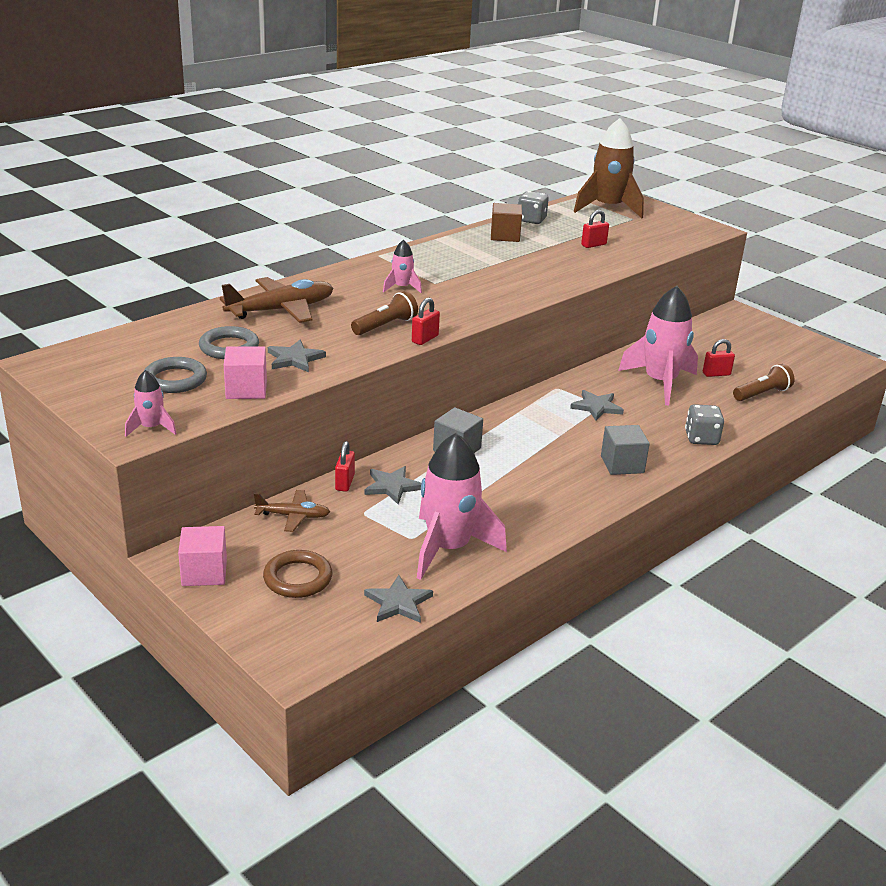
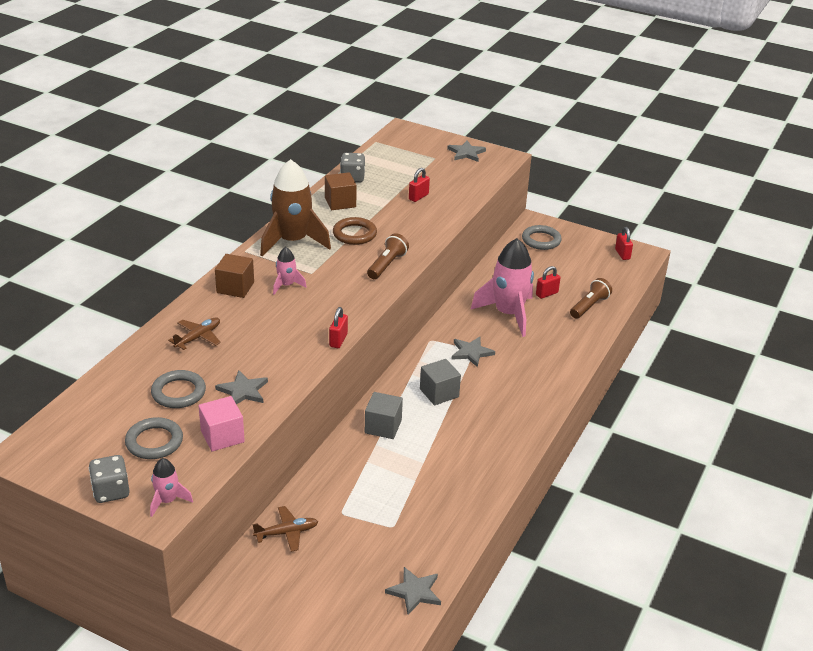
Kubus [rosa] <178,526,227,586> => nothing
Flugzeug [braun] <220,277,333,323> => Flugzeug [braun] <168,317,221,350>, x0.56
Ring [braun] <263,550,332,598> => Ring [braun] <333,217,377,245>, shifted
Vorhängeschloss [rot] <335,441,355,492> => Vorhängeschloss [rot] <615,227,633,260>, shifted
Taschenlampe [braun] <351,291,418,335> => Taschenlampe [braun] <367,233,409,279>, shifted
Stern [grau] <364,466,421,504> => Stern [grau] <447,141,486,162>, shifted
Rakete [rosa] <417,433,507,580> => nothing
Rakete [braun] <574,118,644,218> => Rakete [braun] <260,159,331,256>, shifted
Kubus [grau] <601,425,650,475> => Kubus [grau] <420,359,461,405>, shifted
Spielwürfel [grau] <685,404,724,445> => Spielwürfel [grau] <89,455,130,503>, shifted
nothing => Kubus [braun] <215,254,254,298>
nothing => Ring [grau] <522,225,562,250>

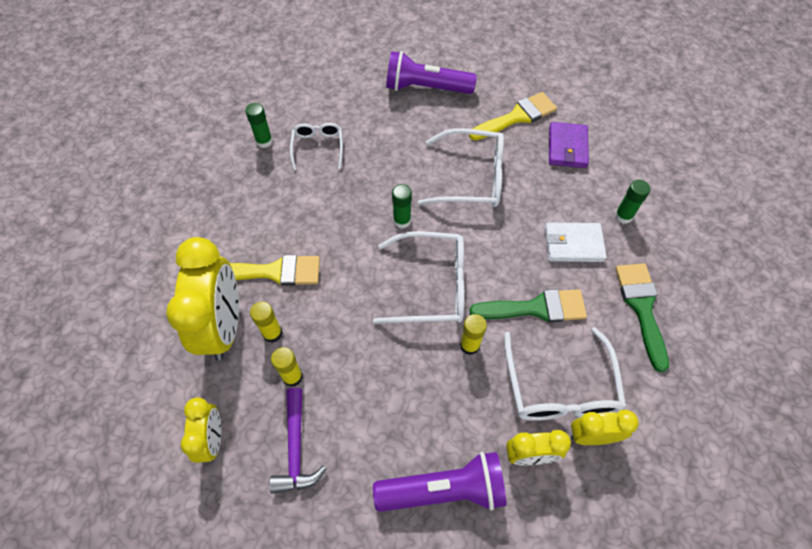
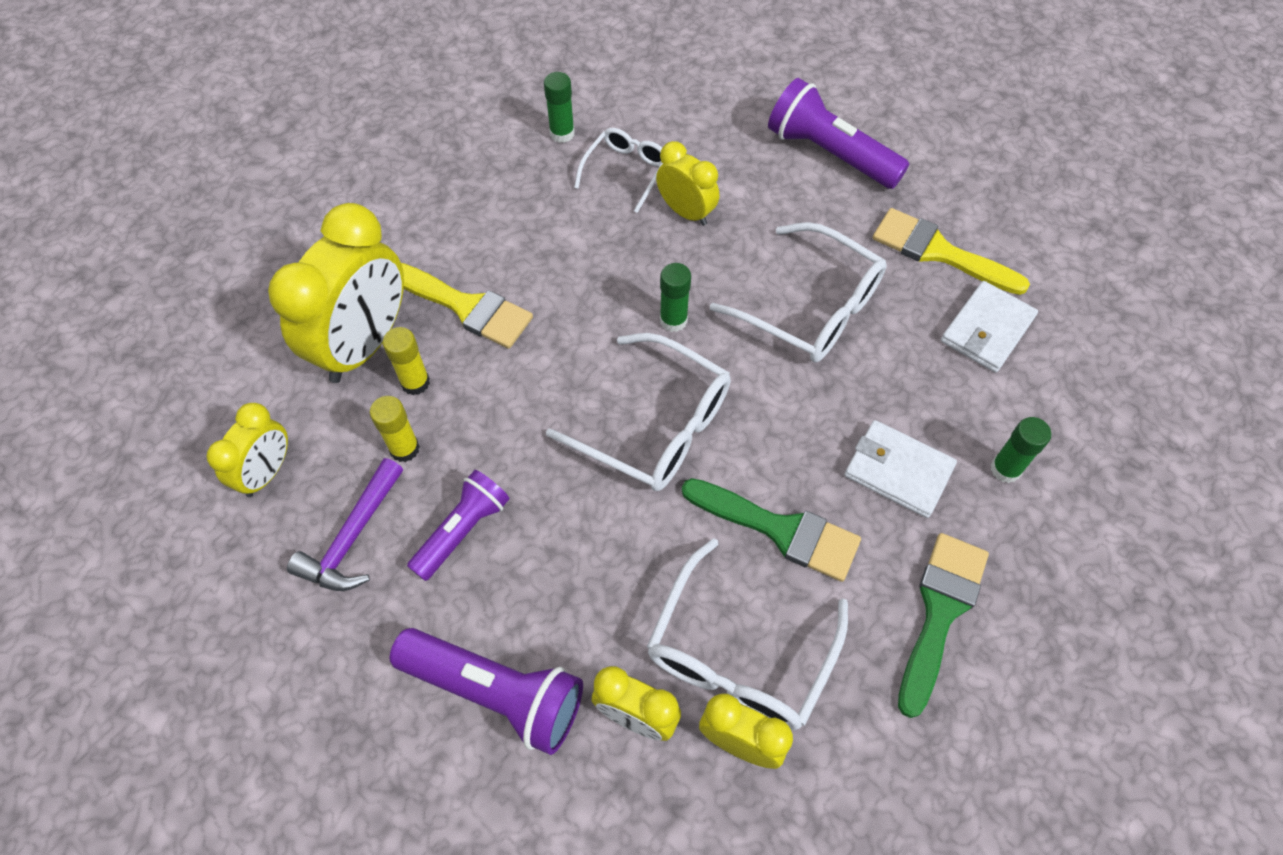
Klebestift [gelb] <460,314,487,355> => nothing
Pinsel [gelb] <469,92,557,140> => Pinsel [gelb] <873,208,1030,295>, 150 degrees counterclockwise
Geldbörse [lila] <549,122,589,168> => Geldbörse [weiß] <941,281,1038,373>
nothing => Taschenlampe [lila] <407,470,510,581>
nothing => Wecker [gelb] <656,141,719,226>

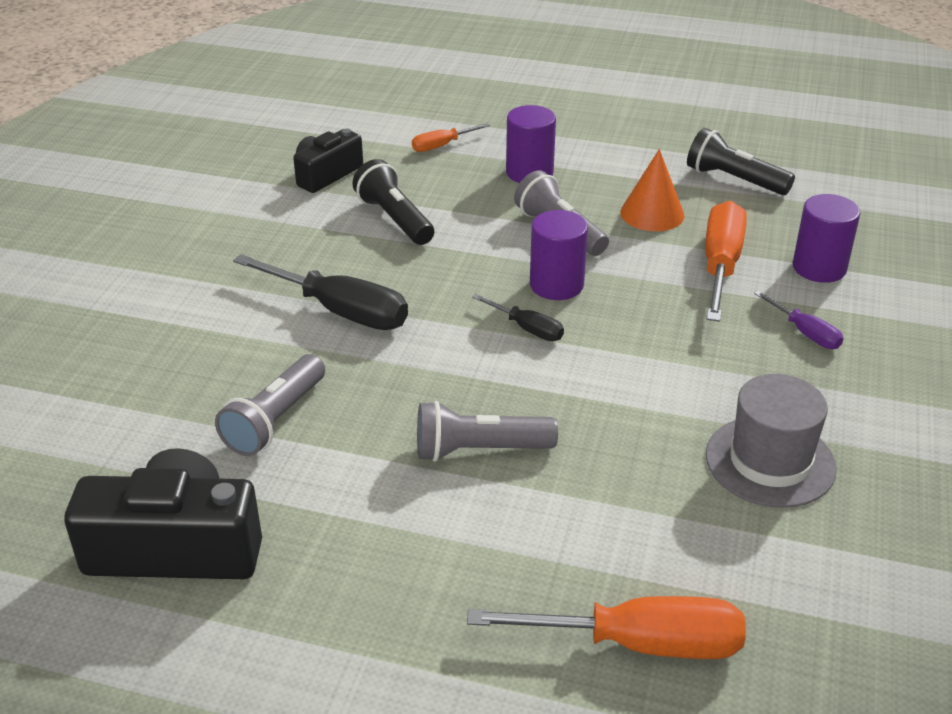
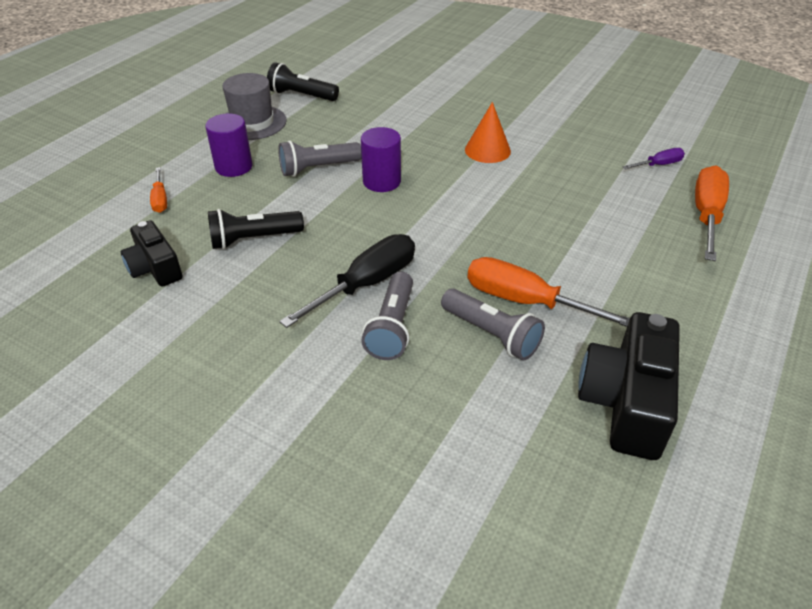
Taschenlampe [grau] <417,401,558,462> => Taschenlampe [grau] <361,272,413,360>, shifted
Schraubenzieher [schwarz] <472,294,564,341> => nothing
Kegel [orange] <620,149,685,231> => Kegel [orange] <465,102,511,163>, shifted
Taschenlampe [schwarz] <687,128,795,195> => Taschenlampe [schwarz] <267,62,339,101>, 60 degrees clockwise
Schraubenzieher [orange] <705,201,747,322> => Schraubenzieher [orange] <467,257,630,327>, shifted
Hut [grau] <706,374,837,508> => Hut [grau] <222,73,287,140>, shifted
Schraubenzieher [lila] <754,291,843,349> => Schraubenzieher [lila] <623,148,685,169>, shifted
Vollzylinder [lila] <793,194,860,283> => nothing

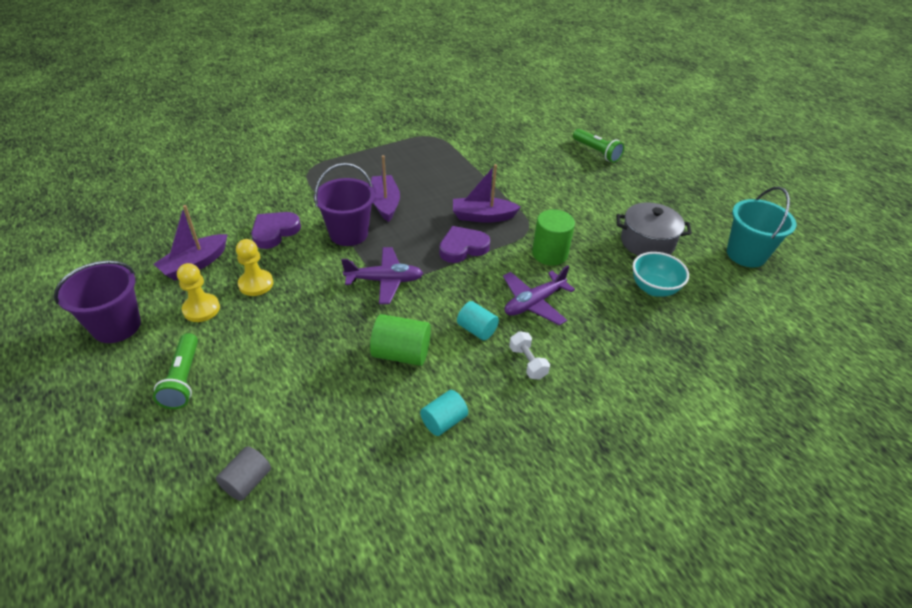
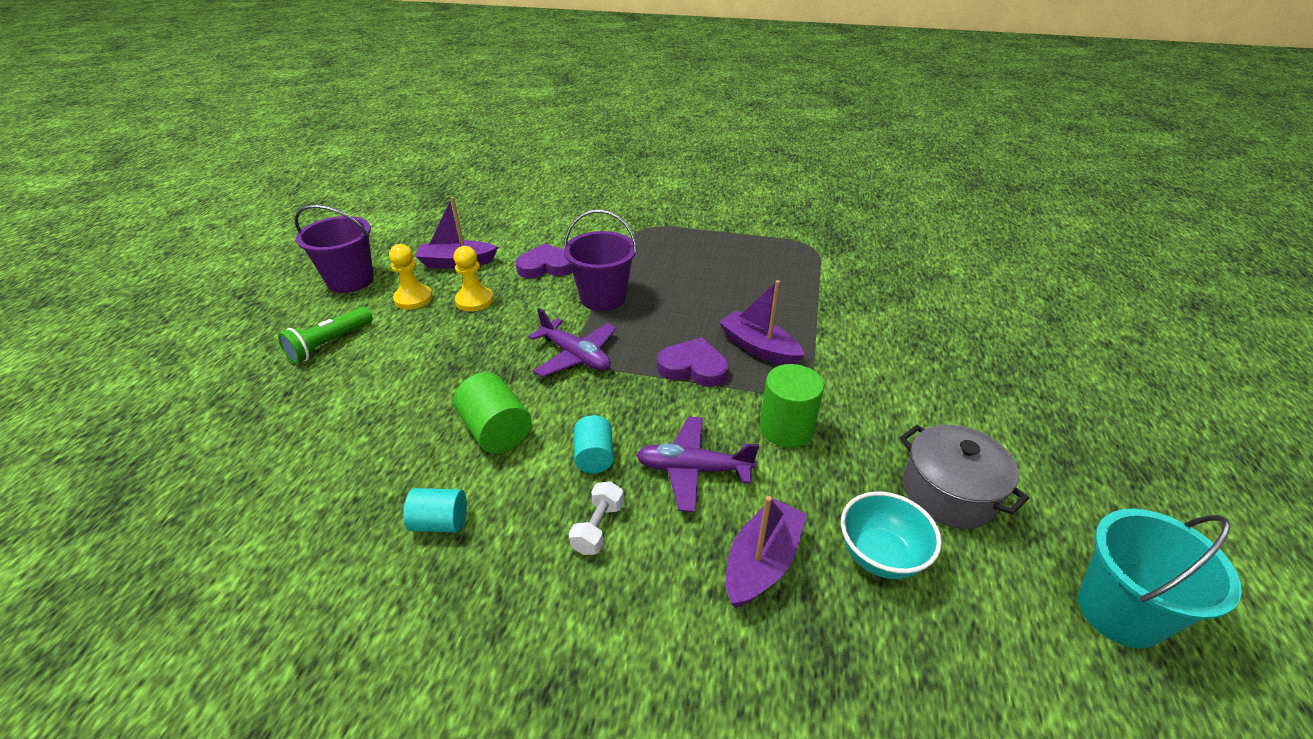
Vollzylinder [grau] <216,446,271,501> => nothing
Boot [lila] <371,155,400,222> => Boot [lila] <726,496,807,608>, shifted
Taschenlampe [grün] <573,129,624,163> => nothing

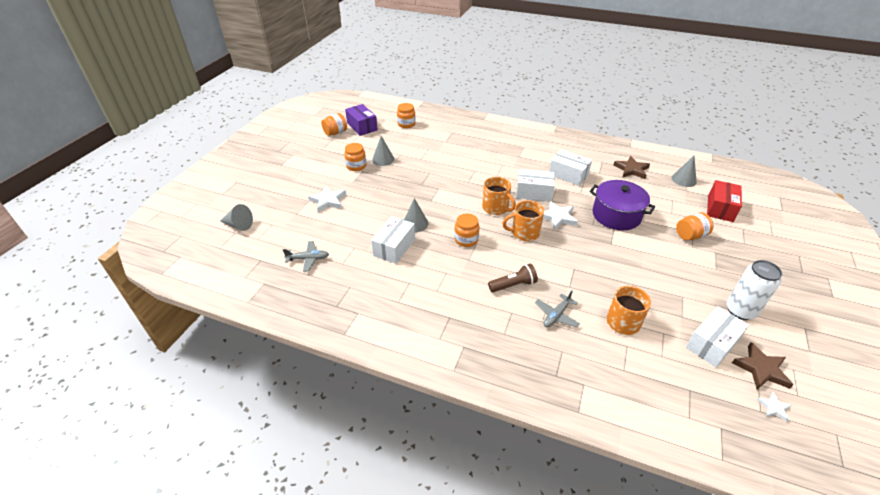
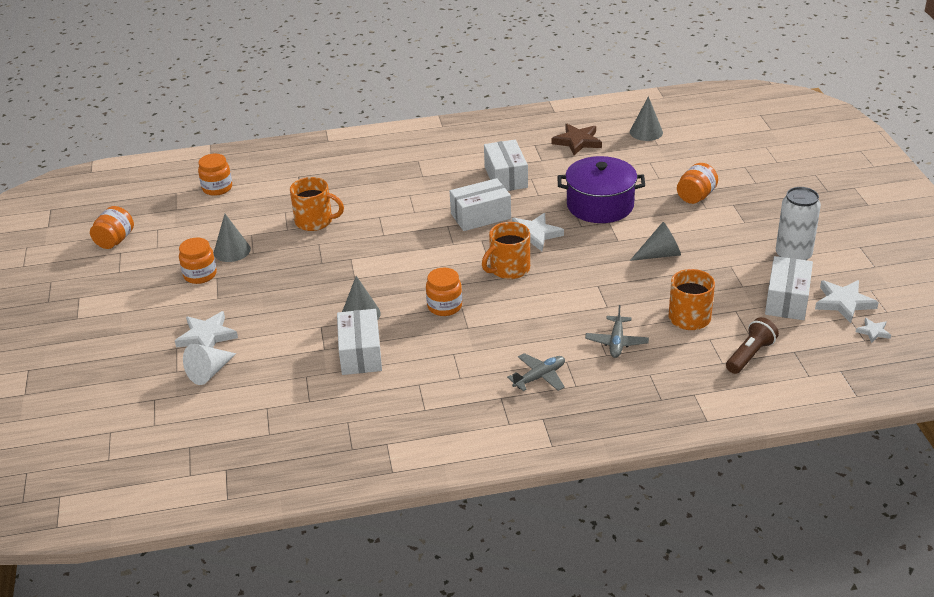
Kegel [grau] <220,204,253,231> => Kegel [grau] <630,222,681,261>, shifted
Flugzeug [grau] <283,241,329,272> => Flugzeug [grau] <507,353,565,391>, shifted
Schachtel [lila] <345,104,378,136> => nothing
Tasse [orange] <482,177,516,215> => Tasse [orange] <290,177,344,231>, shifted
Taschenlampe [braun] <488,263,538,292> => Taschenlampe [braun] <726,317,779,374>, shifted
Schachtel [weiß] <549,150,592,186> => Schachtel [weiß] <484,140,528,191>, 75 degrees clockwise
Schachtel [rot] <707,180,742,222> => nothing
Stern [braun] <732,342,794,389> => Stern [weiß] <815,280,879,323>
nothing => Kegel [weiß] <183,344,236,385>

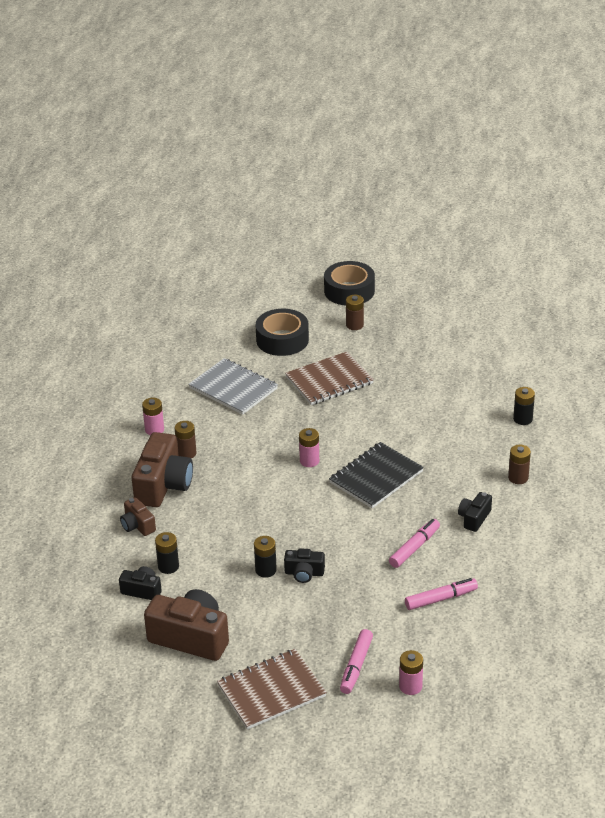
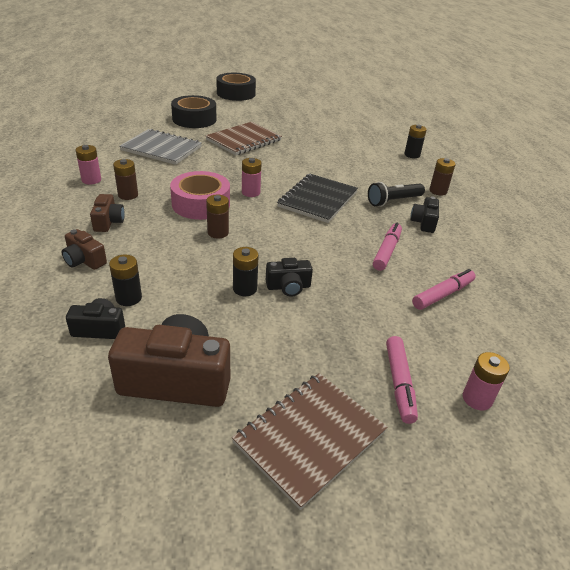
Kamera [braun] <132,432,193,507> => Kamera [braun] <90,194,125,232>, x0.52
Batterie [braun] <346,295,364,330> => Batterie [braun] <206,195,229,239>, shifted
nothing => Klebeband [rosa] <170,171,230,220>
nothing => Taschenlampe [schwarz] <368,182,425,207>

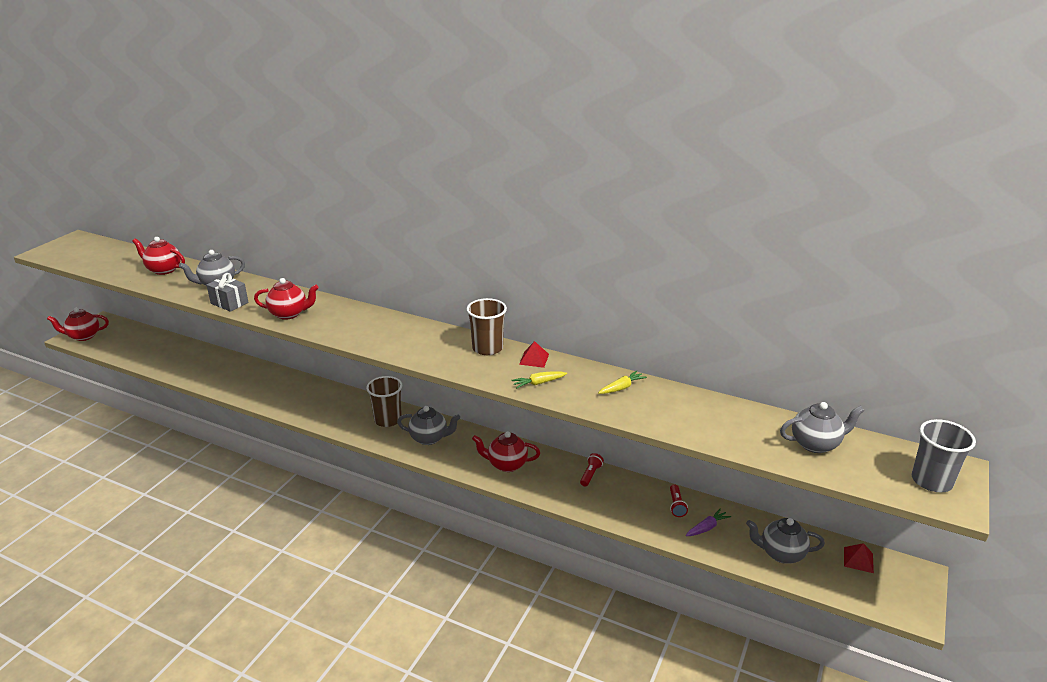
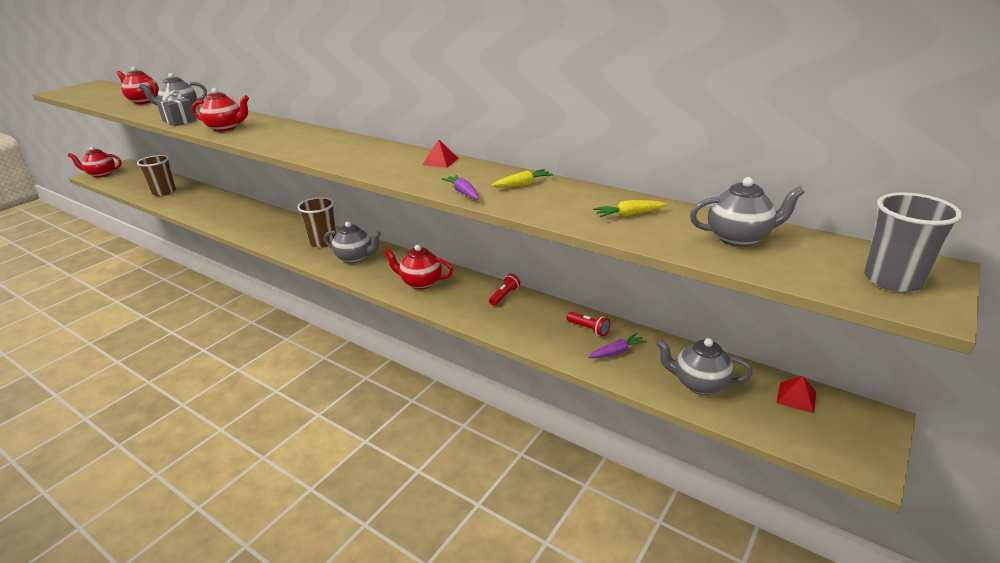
Becher [braun] <466,298,507,355> => Becher [braun] <137,155,176,196>, shifted
Karotte [gelb] <511,372,567,389> => Karotte [gelb] <593,200,667,217>, shifted
Taschenlampe [rot] <670,484,688,517> => Taschenlampe [rot] <566,312,610,336>, 60 degrees counterclockwise
nothing => Karotte [lila] <441,175,479,200>

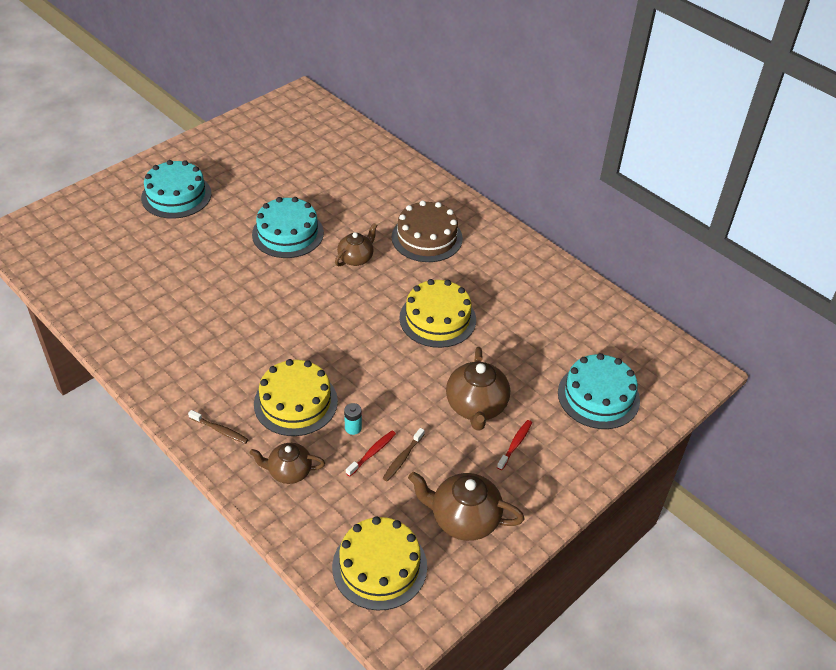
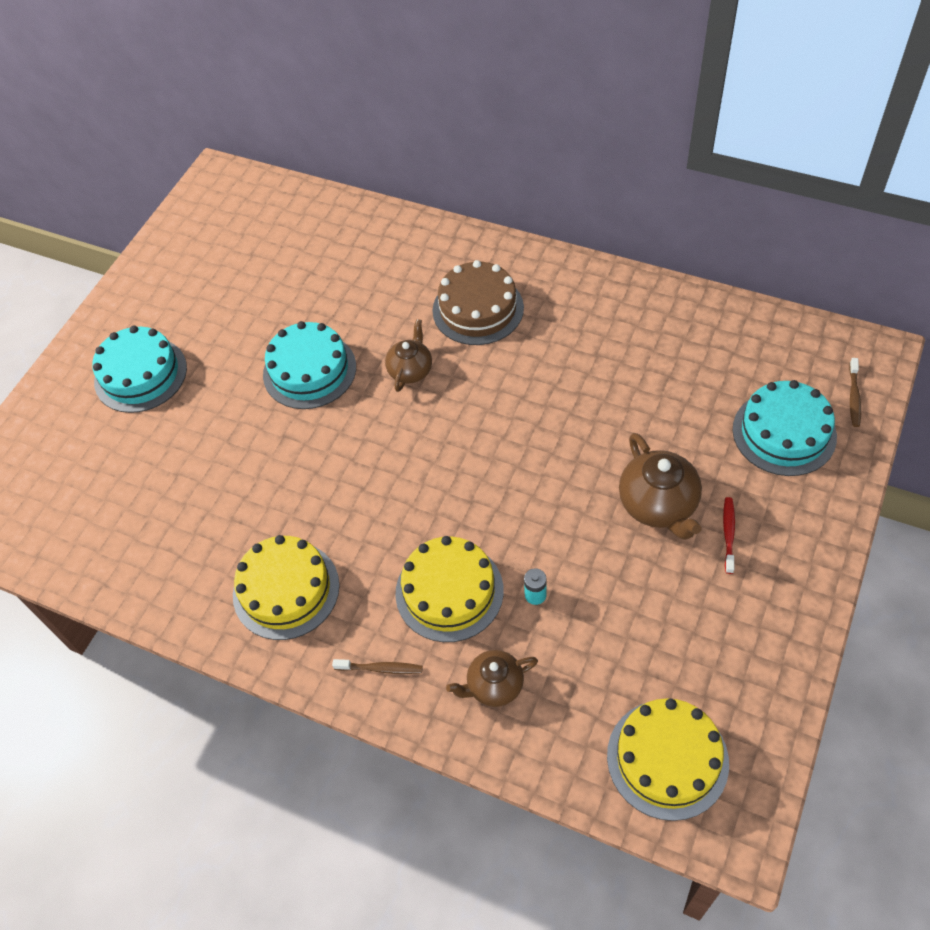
Zahnbürste [rot] <346,431,396,477> => nothing
Zahnbürste [braun] <383,428,425,481> => Zahnbürste [braun] <849,358,861,427>, shifted
Kuchen [gelb] <399,279,476,348> => Kuchen [gelb] <233,535,340,640>, shifted
Teekanne [braun] <408,472,525,541> => nothing

